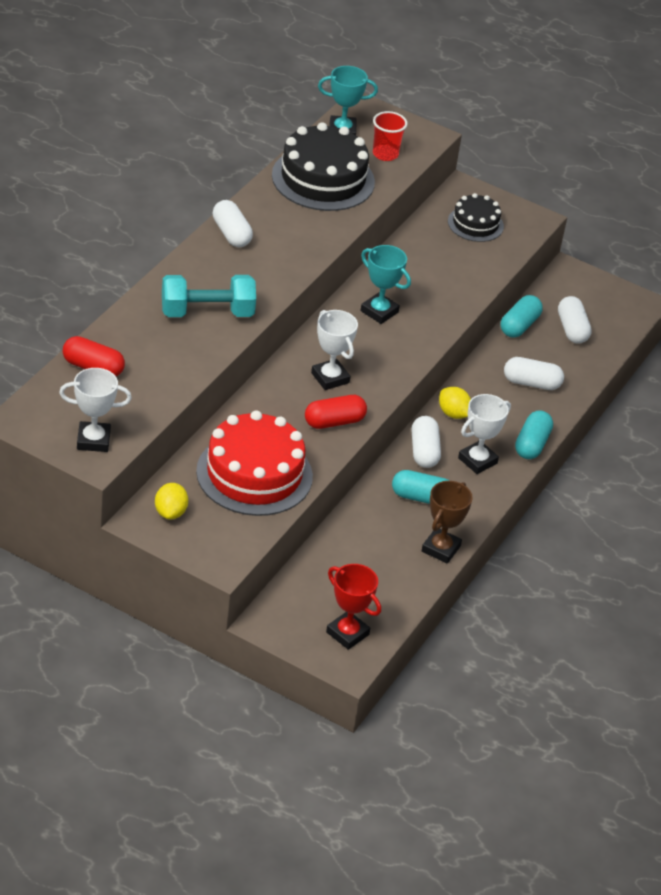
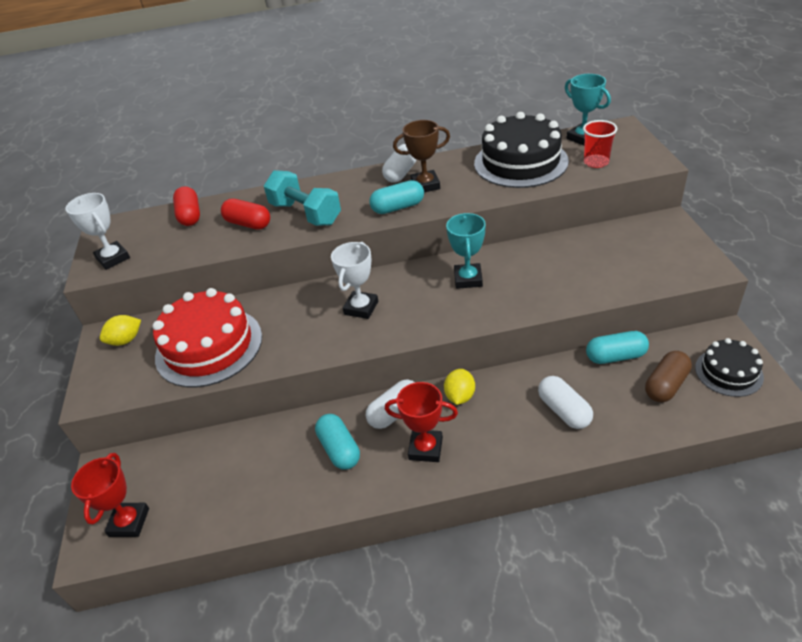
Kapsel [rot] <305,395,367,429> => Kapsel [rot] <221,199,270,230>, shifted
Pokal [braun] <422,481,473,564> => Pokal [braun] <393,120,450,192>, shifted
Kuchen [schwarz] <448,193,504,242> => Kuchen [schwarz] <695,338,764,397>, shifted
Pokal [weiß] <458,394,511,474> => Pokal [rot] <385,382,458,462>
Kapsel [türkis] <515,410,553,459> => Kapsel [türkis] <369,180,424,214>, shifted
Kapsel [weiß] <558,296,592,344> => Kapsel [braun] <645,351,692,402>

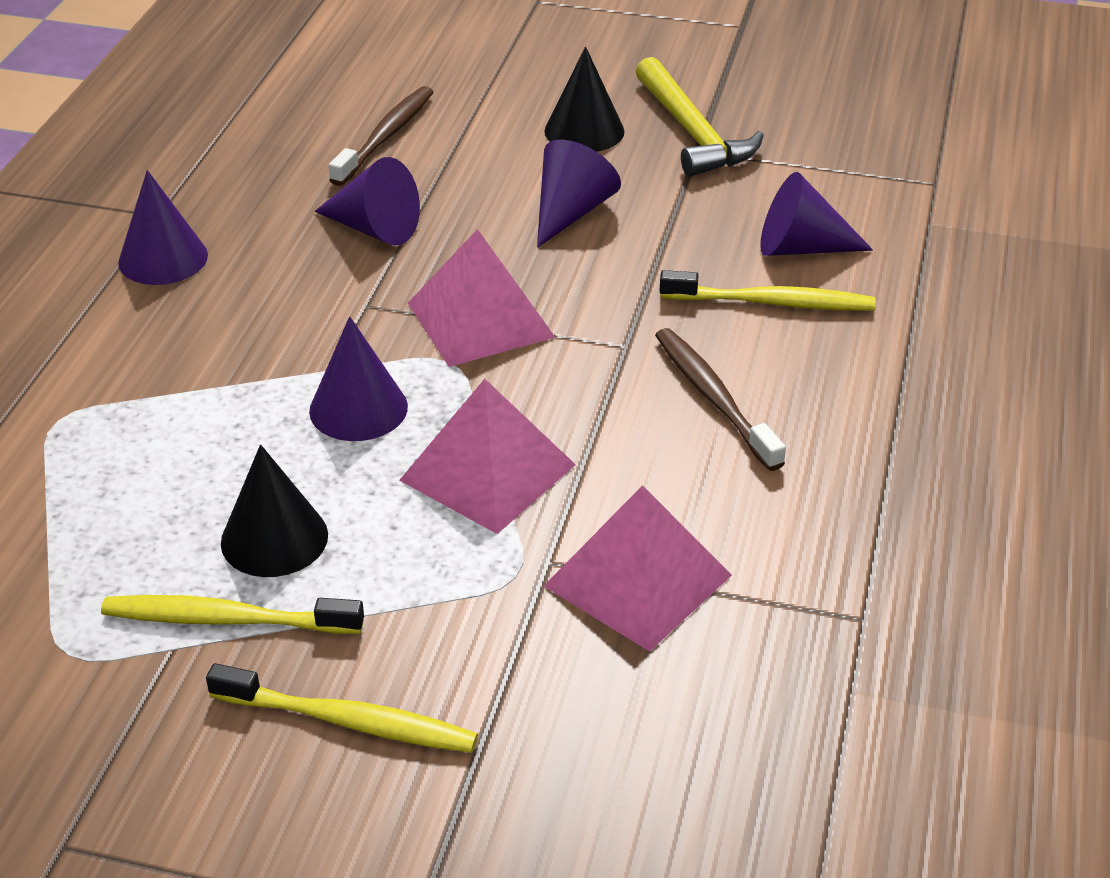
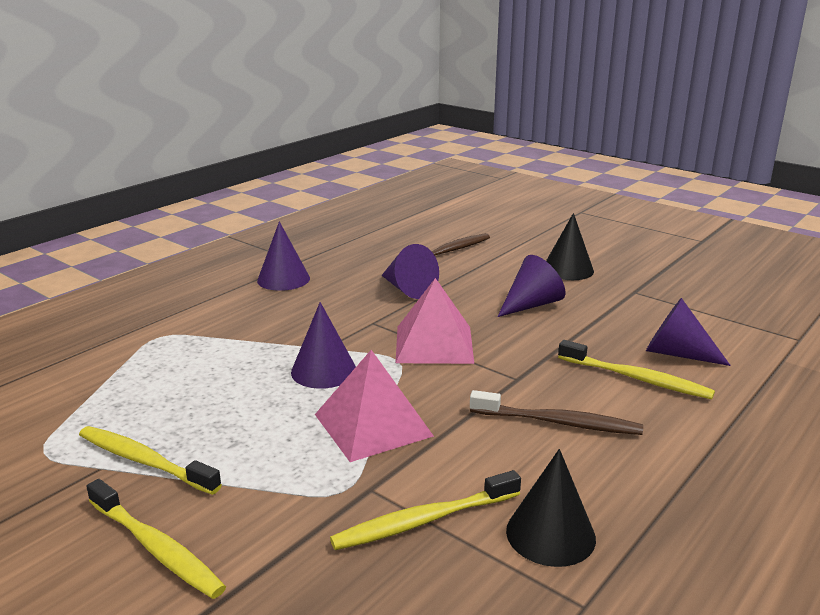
Kegel [schwarz] <221,444,328,577> => Kegel [schwarz] <506,449,596,567>, shifted
Pyramide [rosa] <544,485,732,652> => Zahnbürste [gelb] <330,470,521,550>
Hammer [gelb] <636,57,764,177> => nothing
Zahnbürste [braun] <655,328,786,471> => Zahnbürste [braun] <470,390,643,435>, 105 degrees clockwise

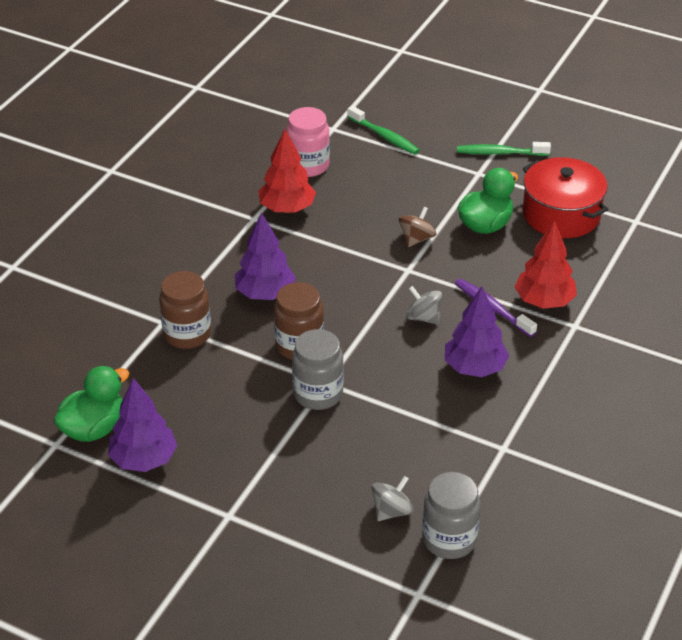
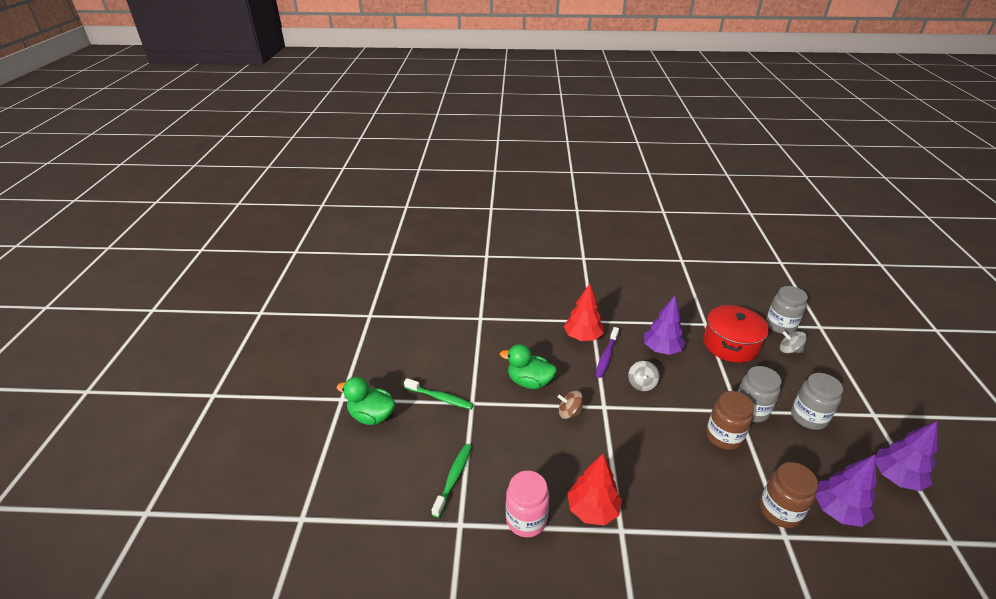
Ente [grün] <54,366,129,442> => Ente [grün] <337,377,396,425>, shifted
Baum [lila] <235,212,296,300> => Baum [lila] <816,455,877,527>, shifted
Zahnbürste [grün] <457,142,551,156> => Zahnbürste [grün] <404,378,474,409>, 45 degrees counterclockwise
Kochtopf [rot] <523,157,608,238> => Kochtopf [rot] <703,305,769,363>, shifted
nothing => Einmachglas [grau] <791,373,843,430>

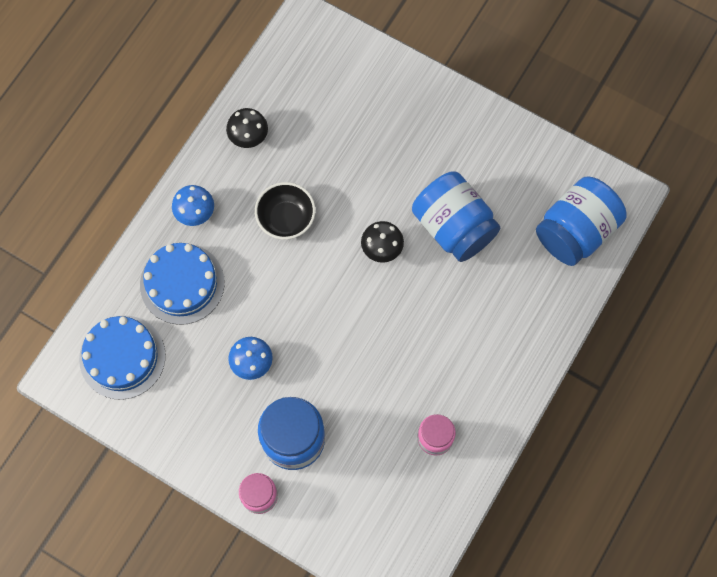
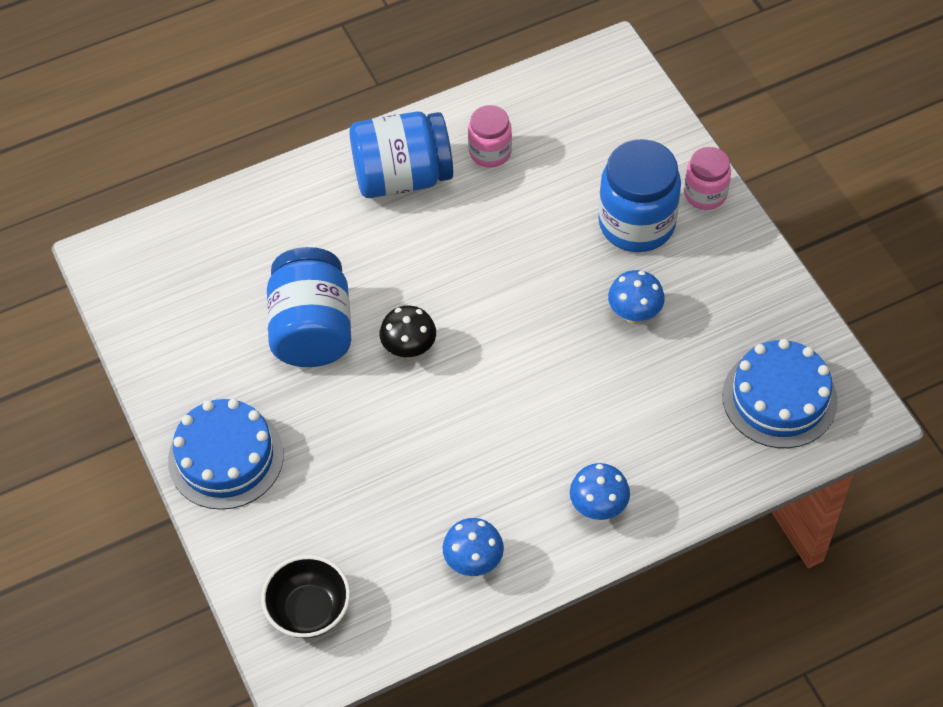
Kuchen [blau] <140,243,225,325> => Kuchen [blau] <168,399,284,510>, shifted
Pilz [schwarz] <226,108,268,148> => Pilz [blau] <443,518,504,576>
Schüssel [schwarz] <255,182,316,240> => Schüssel [schwarz] <261,555,350,638>, shifted
Einmachglas [blau] <536,177,627,266> => Einmachglas [blau] <349,111,453,198>, shifted

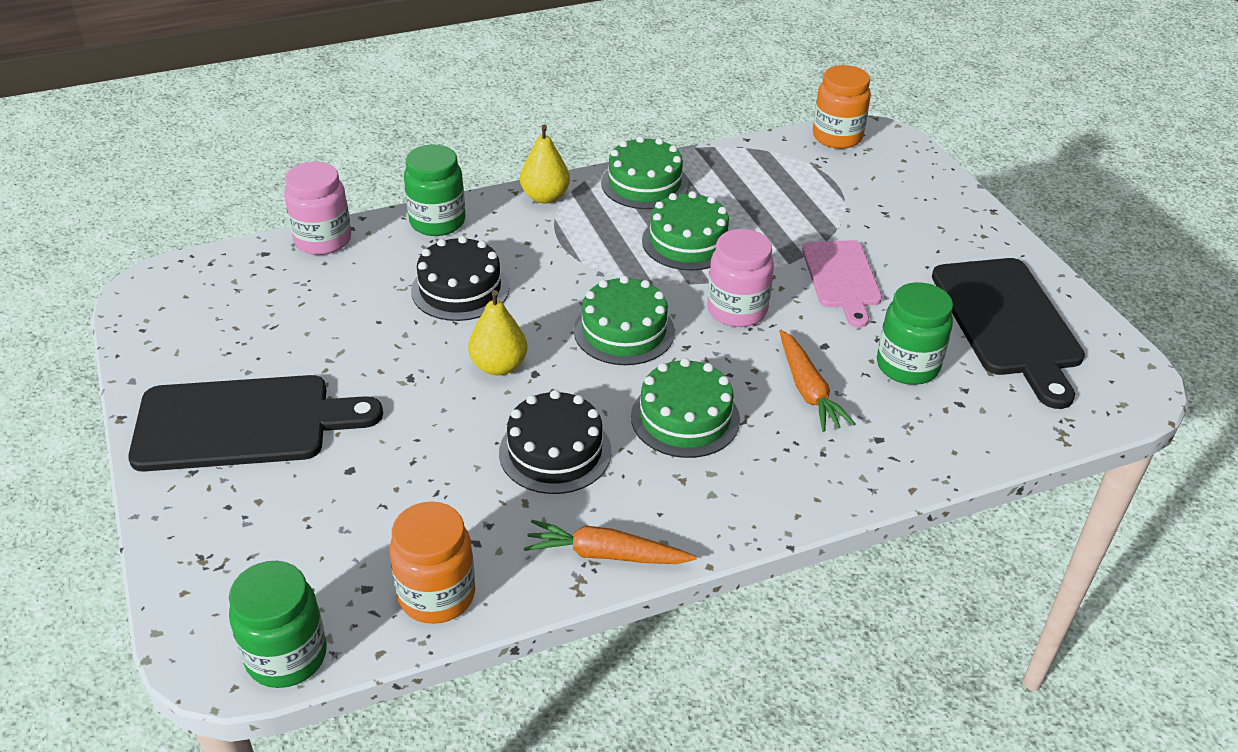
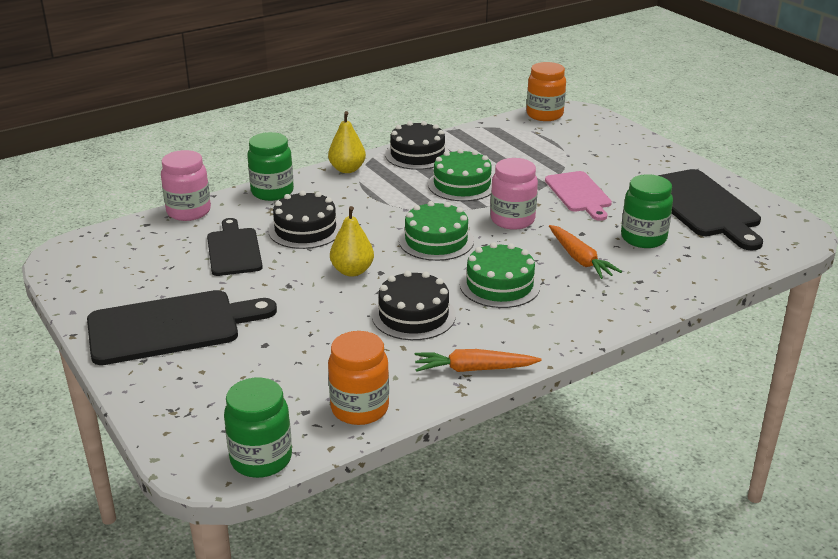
Kuchen [grün] <601,136,689,209> => Kuchen [schwarz] <385,121,450,170>
nothing => Schneidebrett [schwarz] <207,218,263,276>

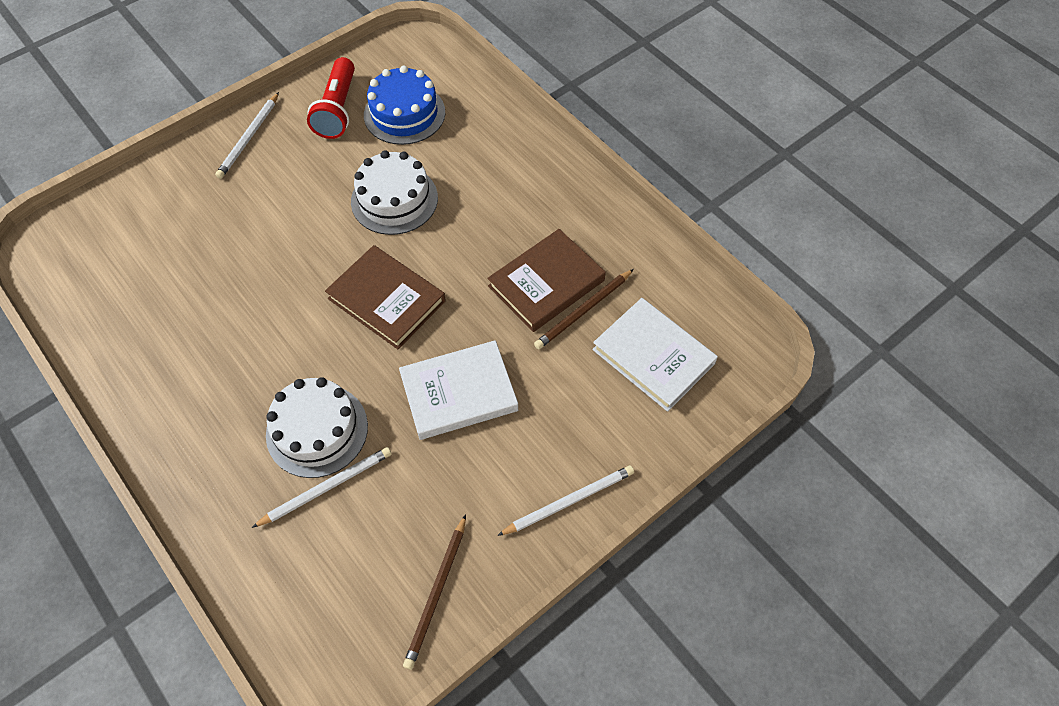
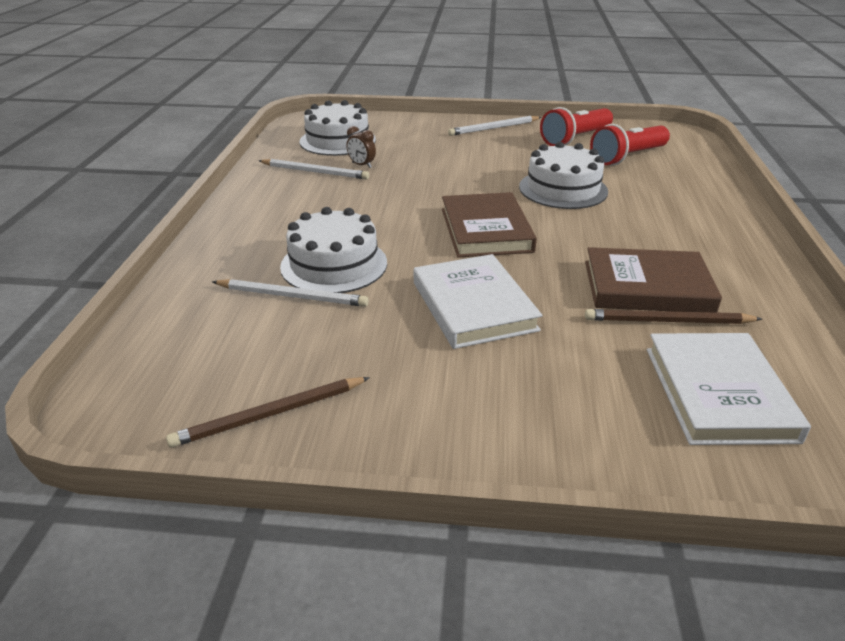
Kuchen [blau] <364,66,445,145> => Taschenlampe [rot] <590,124,670,166>
Buch [weiß] <399,340,518,440> => Buch [weiß] <414,254,543,349>, 45 degrees clockwise
Bleistift [weiß] <497,465,634,536> => Bleistift [weiß] <259,159,369,180>, shifted
nothing => Kuchen [weiß] <300,100,376,156>
nothing => Wecker [braun] <346,126,376,168>

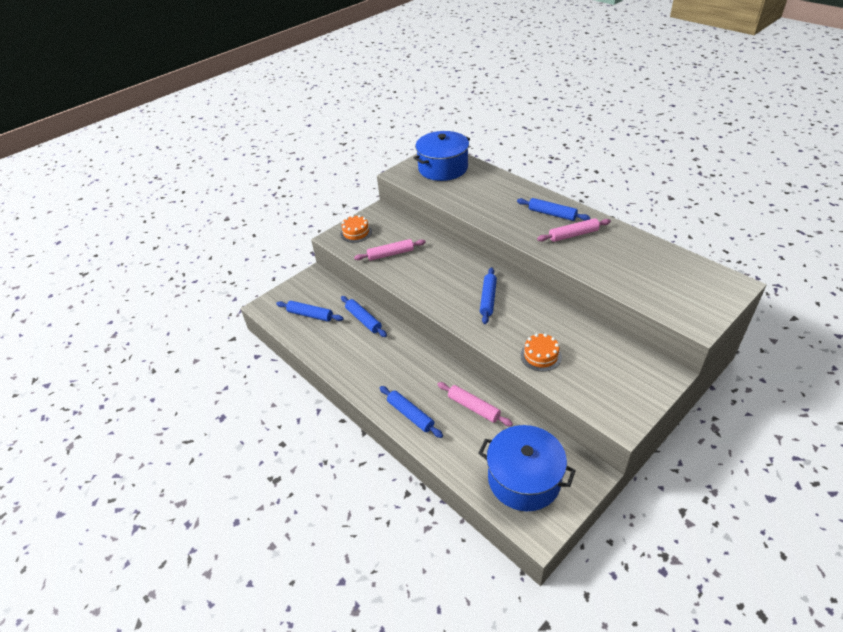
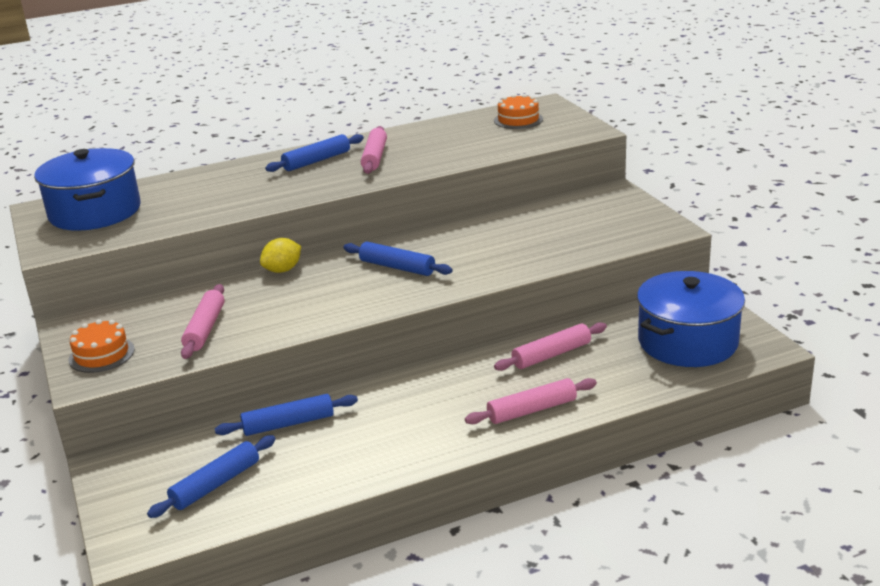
Nudelholz [blau] <380,386,443,438> => Nudelholz [rosa] <465,378,597,424>
Kuchen [orange] <520,333,562,372> => Kuchen [orange] <494,94,543,129>, shifted
nothing => Zitrone [gelb] <260,238,301,273>

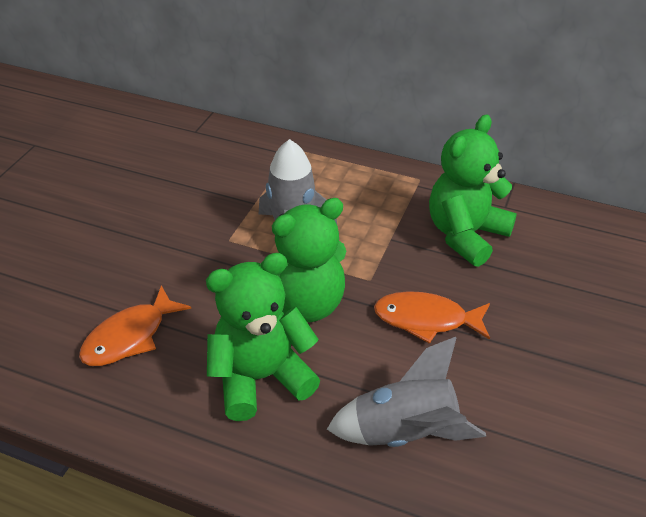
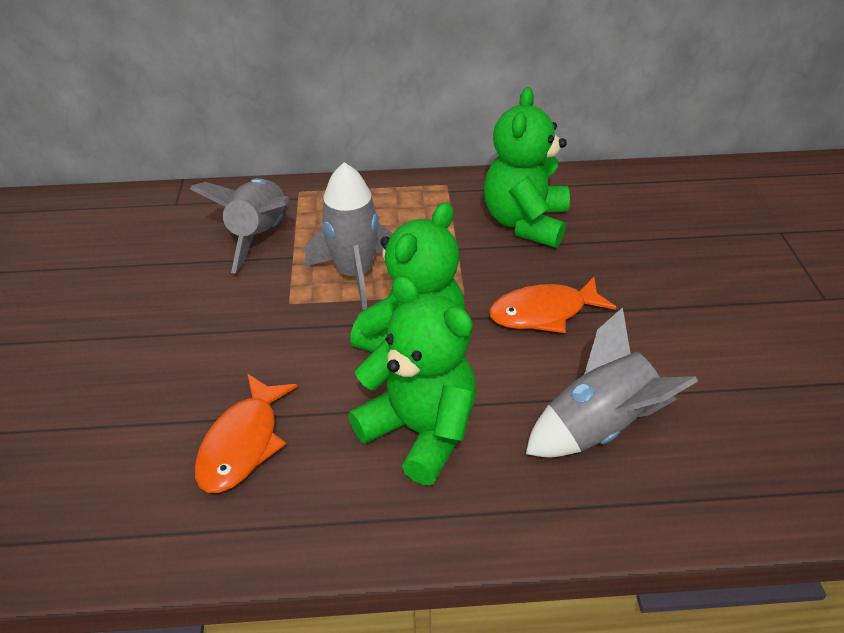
Teddybär [grün] <206,253,320,421> => Teddybär [grün] <348,276,476,485>, 90 degrees clockwise
nothing => Rakete [grau] <190,178,290,274>

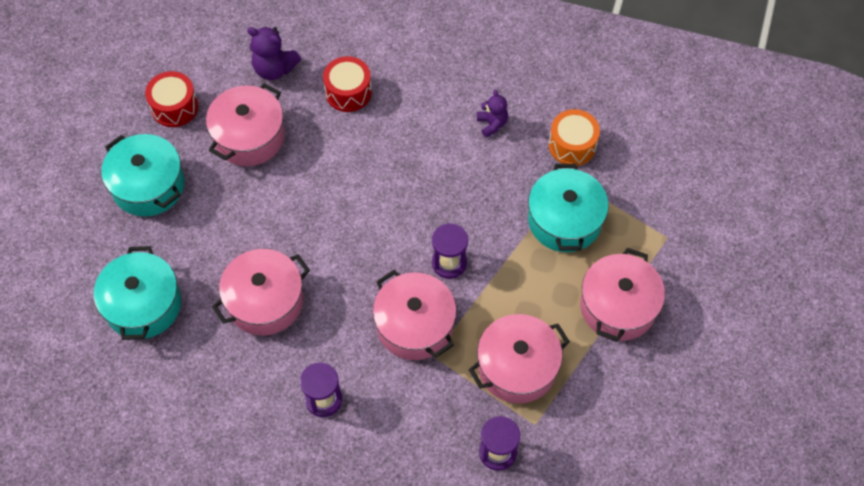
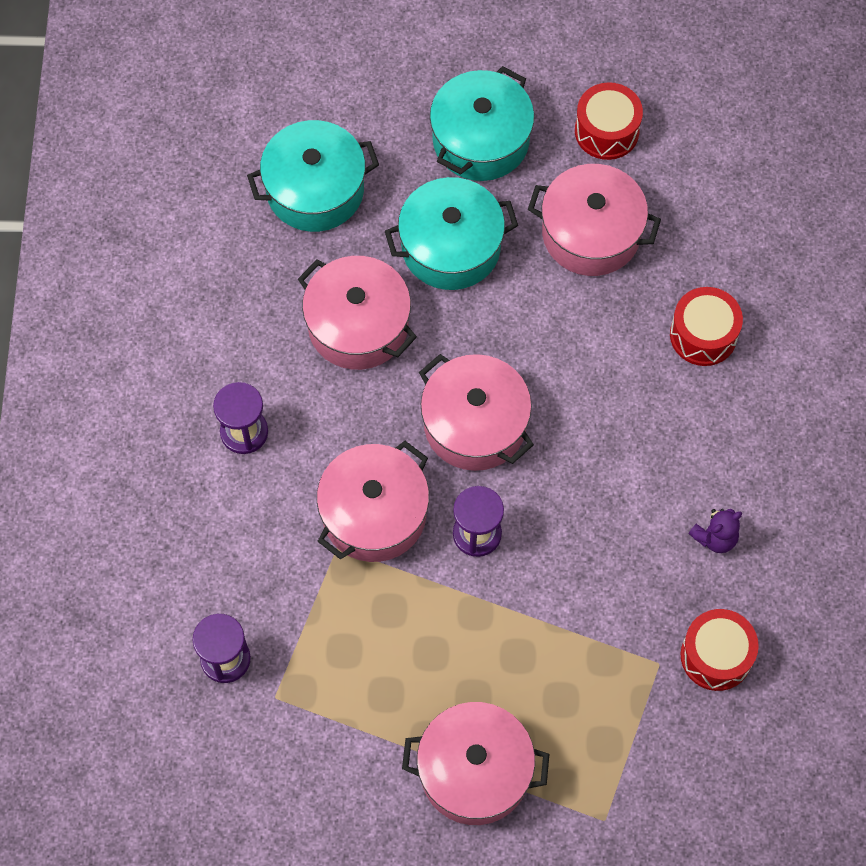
Teddybär [lila] <247,27,301,80> => nothing
Kochtopf [rosa] <468,314,570,403> => Kochtopf [rosa] <419,354,534,471>, shifted
Kochtopf [türkis] <528,164,609,252> => Kochtopf [türkis] <385,177,518,290>, shifted
Trommel [orange] <549,109,600,166> => Trommel [rot] <680,609,759,691>

